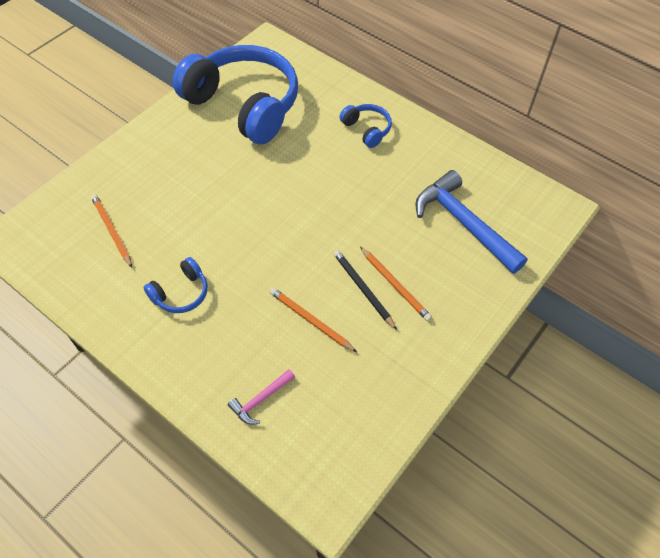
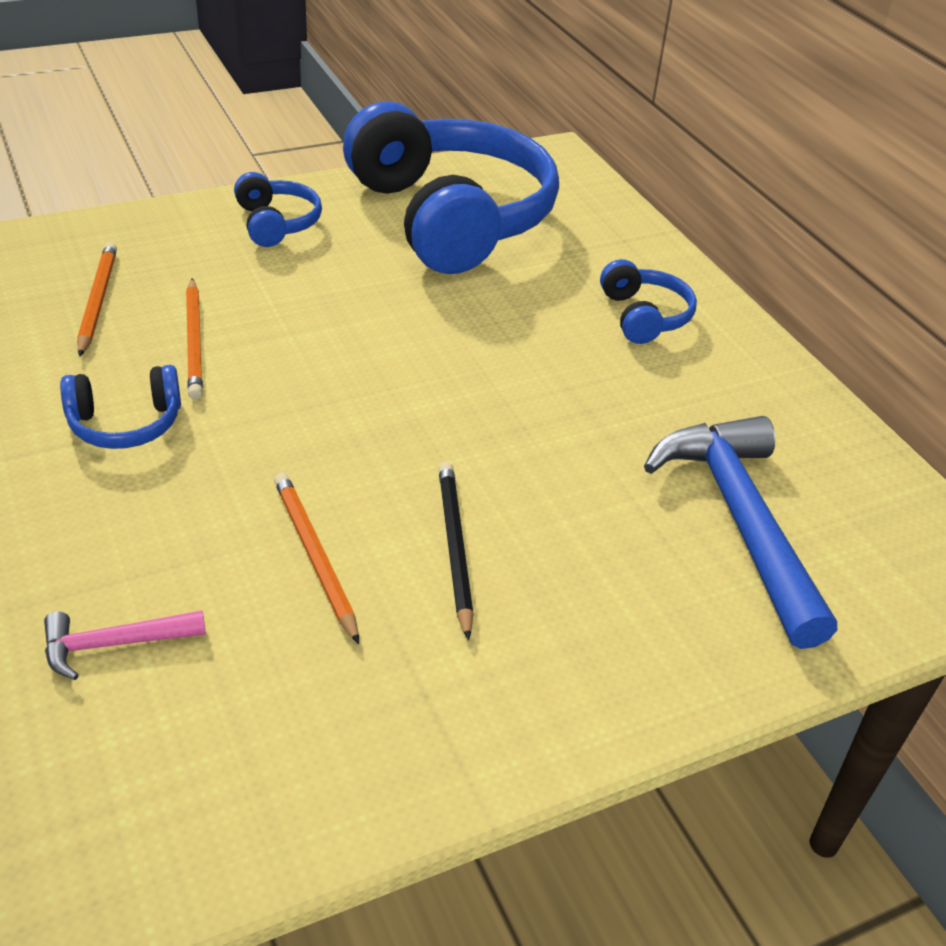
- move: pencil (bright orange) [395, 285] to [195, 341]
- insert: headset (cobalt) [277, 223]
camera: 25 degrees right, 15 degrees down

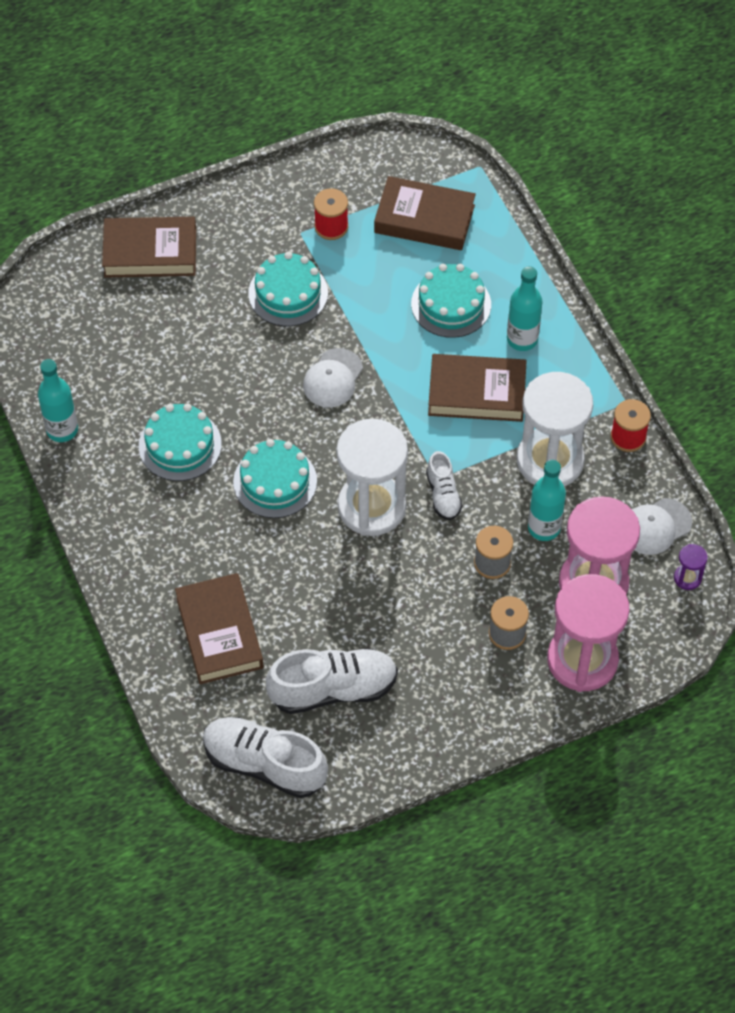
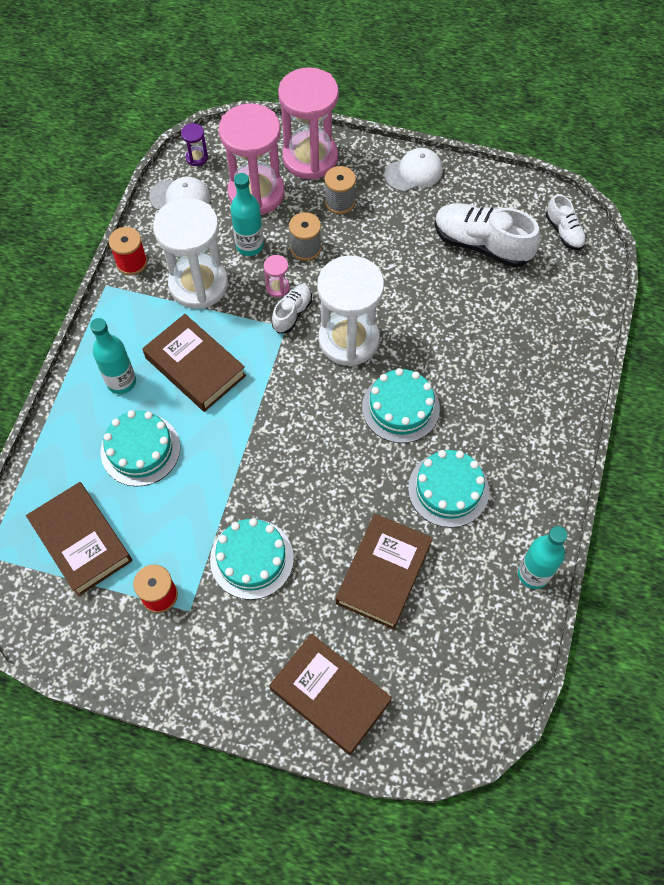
- insert: sandglass (pink) [277, 287]
- move: book (dark brown) [219, 633] to [383, 573]
- move: peaked cap (snow-white) [333, 378] to [413, 172]
- resize: sneaker (snow-white) [264, 764] = [564, 232] x0.54
camera: 140 degrees left, 5 degrees up

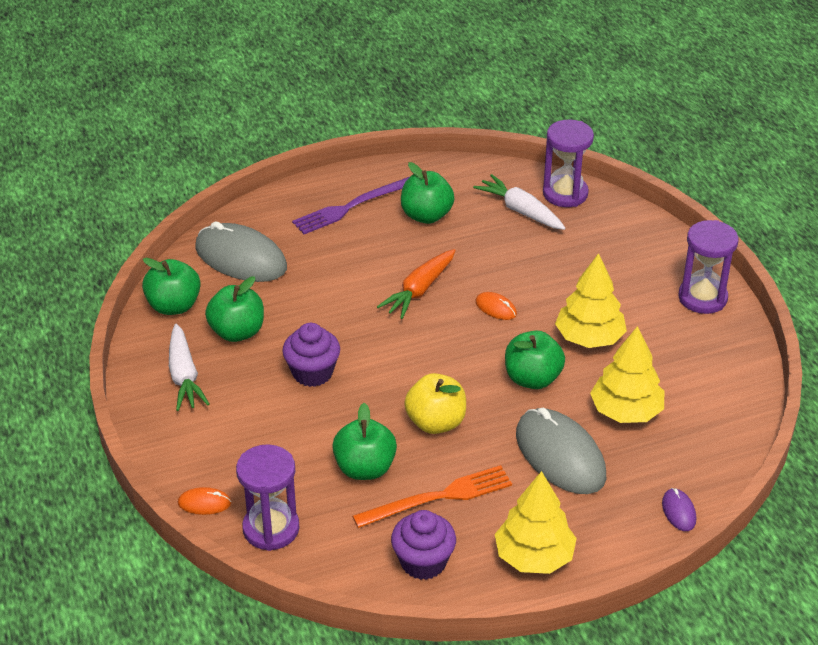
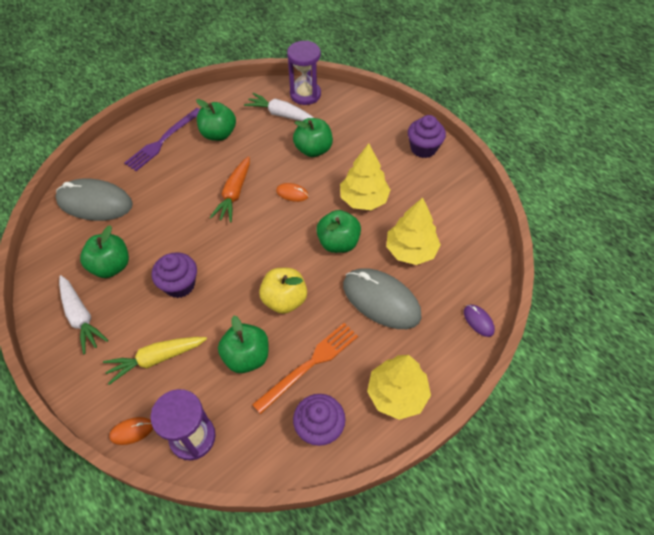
- insert: root vegetable (bright yellow) [156, 359]
- move: toy apple (emerald) [174, 306] to [313, 150]
- replace: sandglass (violet) [702, 298] to cupcake (violet) [423, 148]
camera: 20 degrees left, 15 degrees up

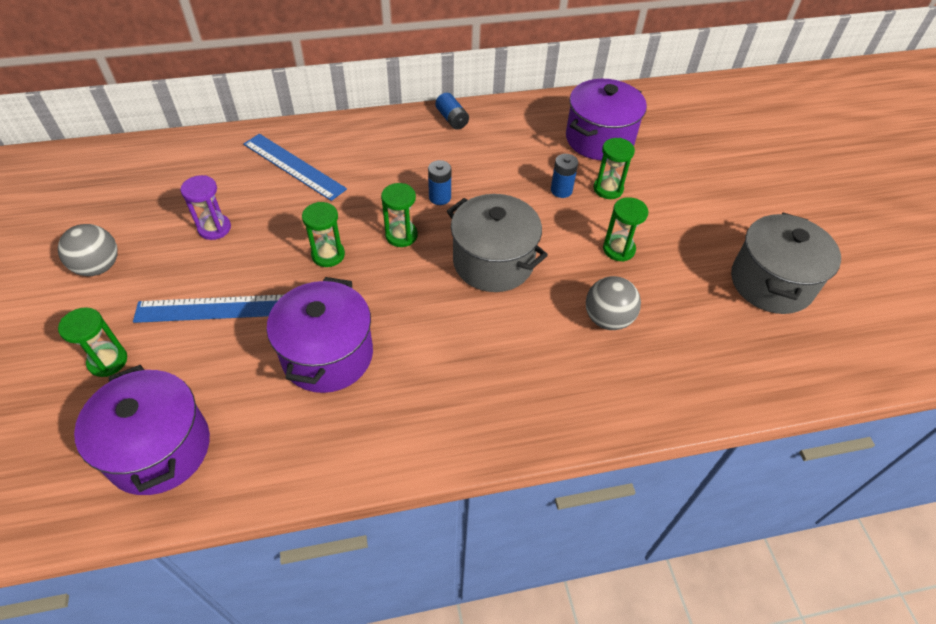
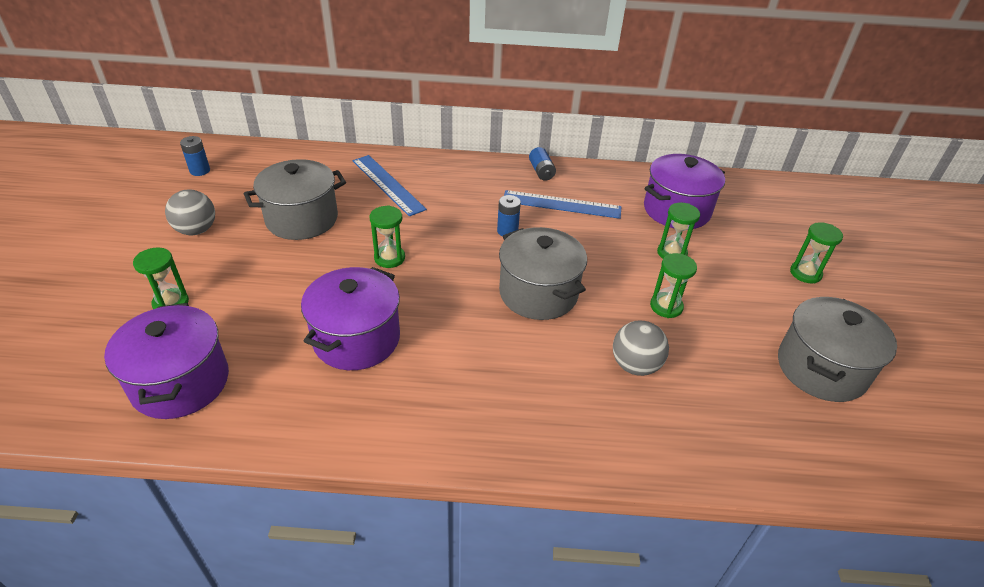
- move: AA battery (cobalt) [561, 190] to [200, 171]
- replace: sandglass (violet) [214, 228] to cooking pot (gray) [302, 219]
- move: ruler (cobalt) [214, 308] to [561, 204]
- move: sandglass (emerald) [401, 235] to [805, 273]
camera: 15 degrees right, 10 degrees down

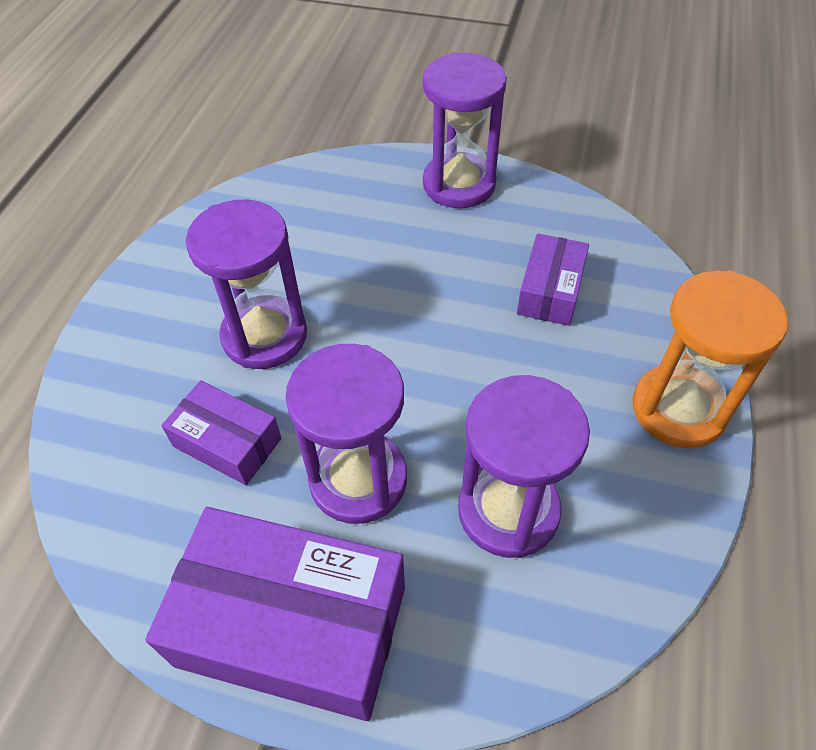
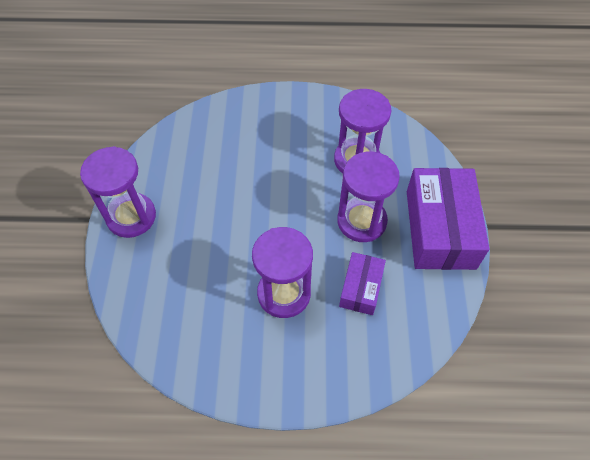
- delete: box (violet) [550, 291]
- delete: sandglass (bright orange) [678, 409]
camera: 105 degrees left, 5 degrees up

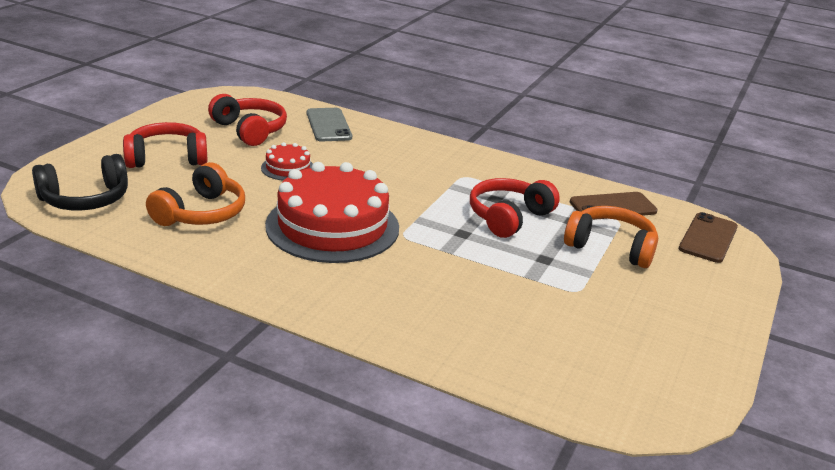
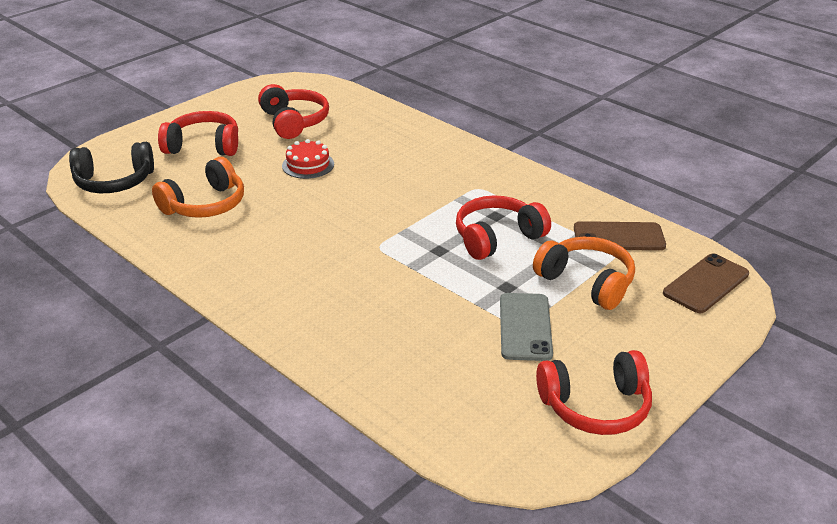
- move: phone (gray) [329, 125] to [525, 327]
- insert: headset (red) [595, 406]
- delete: gateau (red) [332, 226]
camera: 20 degrees right, 5 degrees up

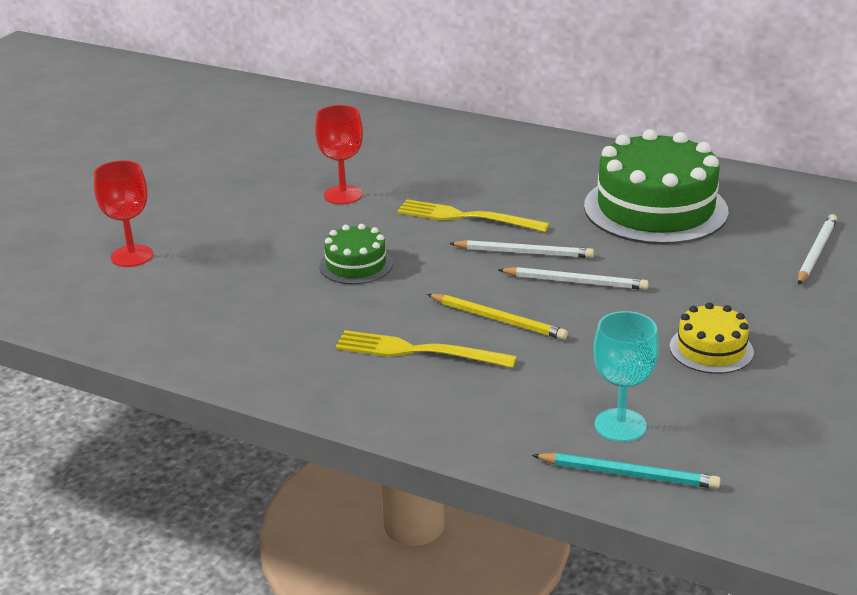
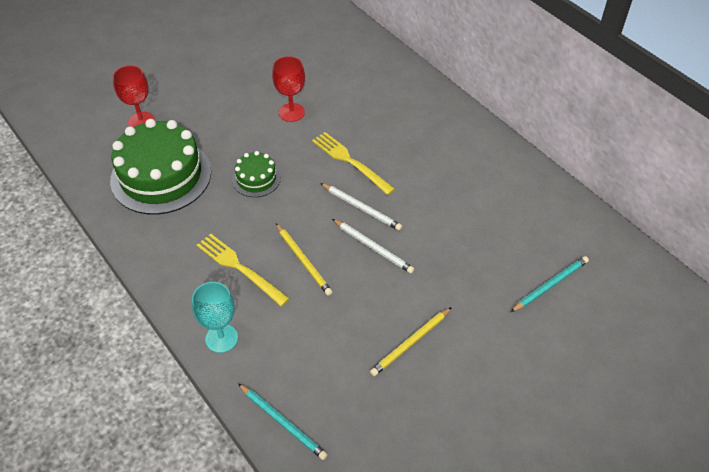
- move: gateau (emerald) [655, 209] to [161, 176]
- move: goblet (turquoise) [620, 425] to [221, 338]
- replace: gateau (bright yellow) [711, 349] to pencil (bright yellow) [411, 343]
- recolor: pencil (snow-white) [816, 252] to pencil (turquoise) [550, 285]
camera: 25 degrees right, 20 degrees up

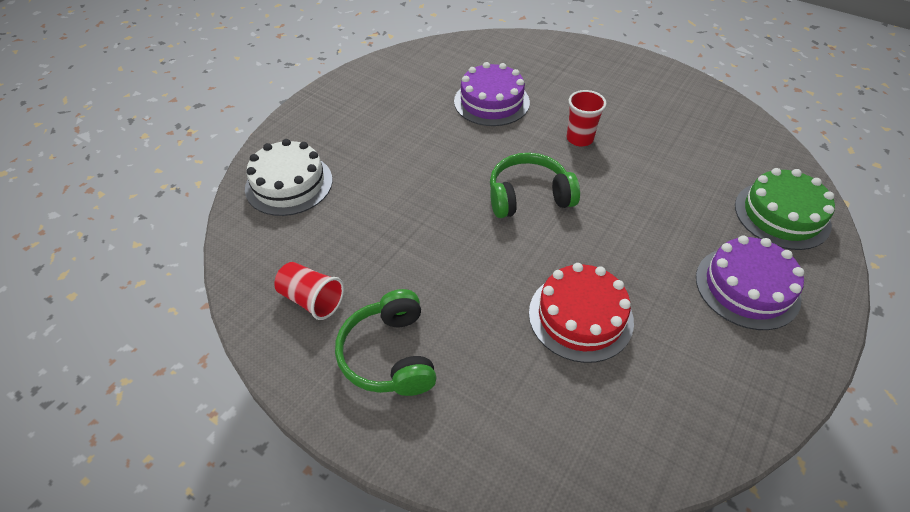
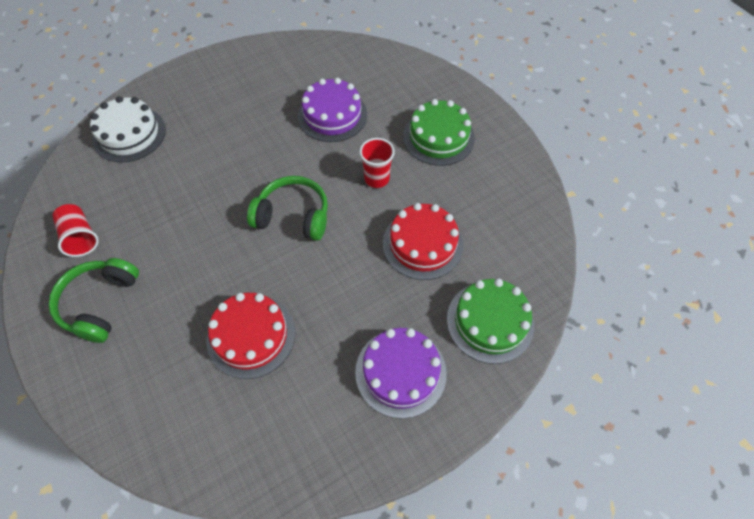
- insert: gateau (red) [422, 244]
- insert: gateau (emerald) [438, 137]
camera: 25 degrees right, 10 degrees up

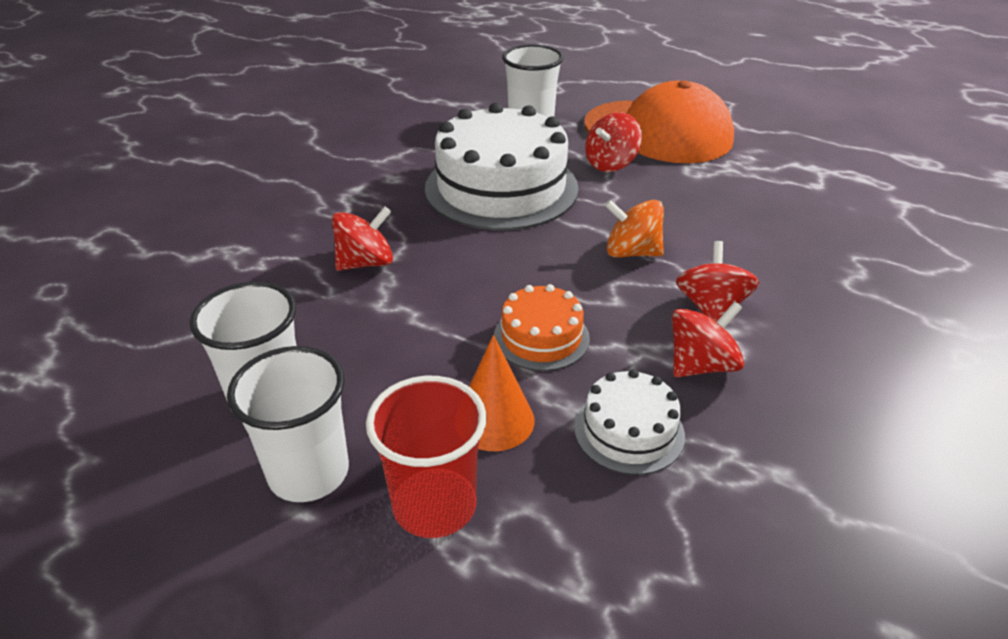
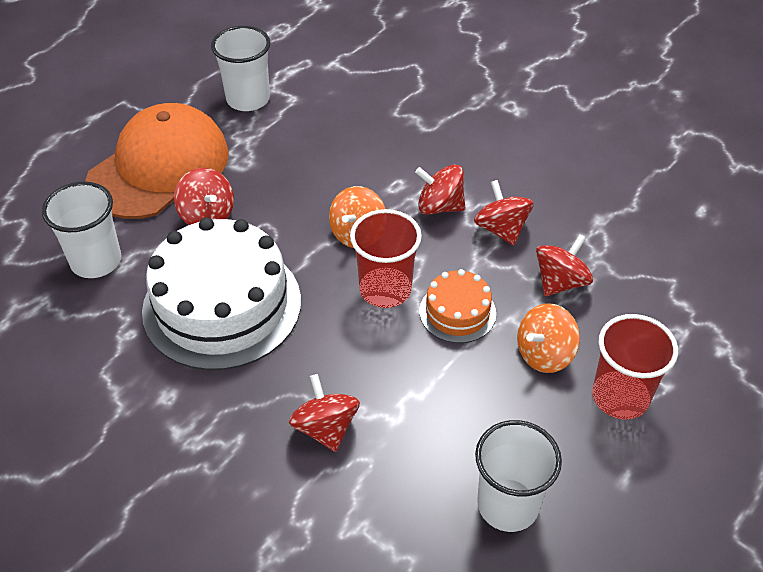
- move: tumbler (snow-white) [309, 472] to [248, 99]
- insert: tumbler (red) [385, 289]
- replace: solid cone (bright orange) [494, 420] to spinning top (bright orange) [544, 354]
- replace: gateau (snow-white) [629, 431] to spinning top (red) [560, 282]
camera: 80 degrees left, 10 degrees up

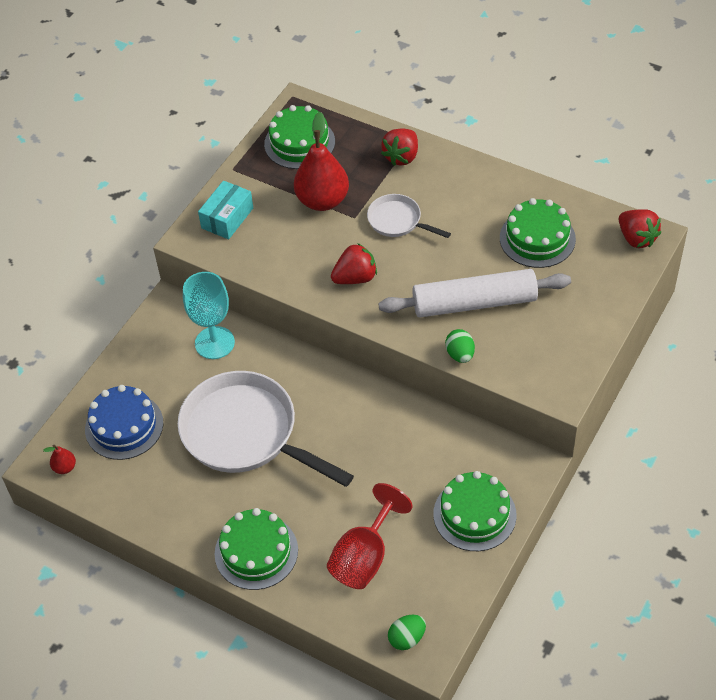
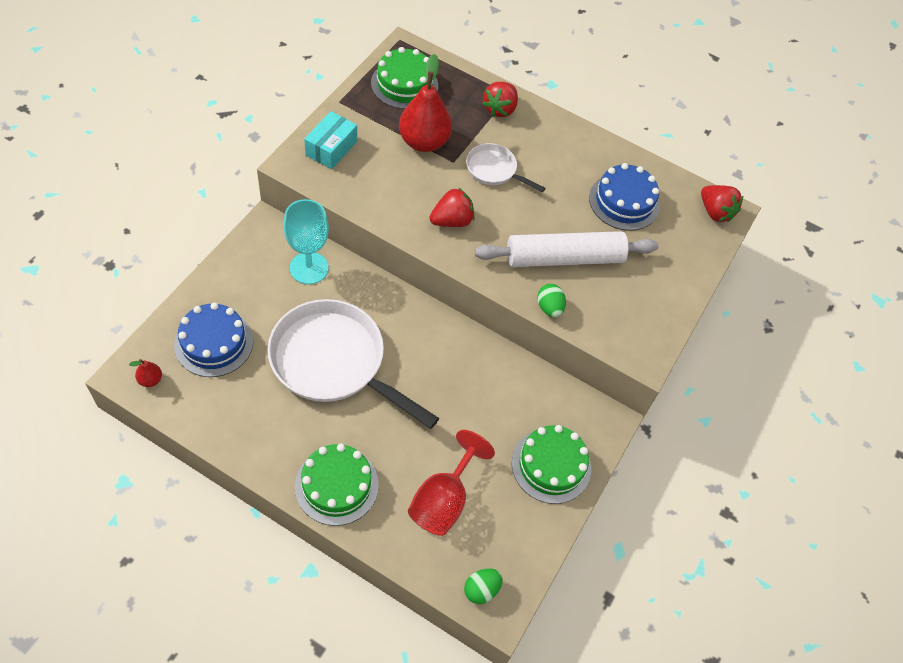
- recolor: gateau (emerald) [537, 238] to gateau (cobalt) [624, 202]
camera: 10 degrees left, 5 degrees up

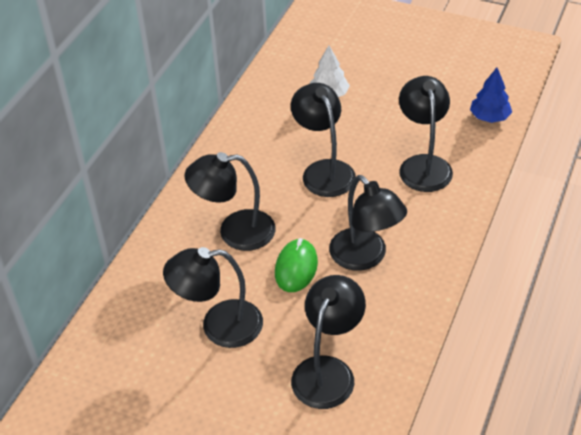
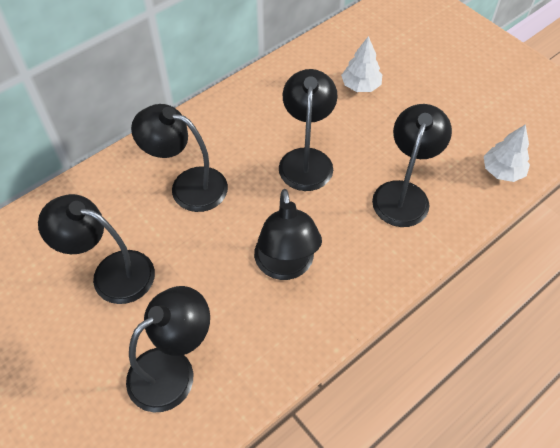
- recolor: toy tree (cobalt) [489, 117] to toy tree (snow-white) [502, 171]
- delete: mouse (emerald) [296, 268]
camera: 25 degrees right, 10 degrees up

